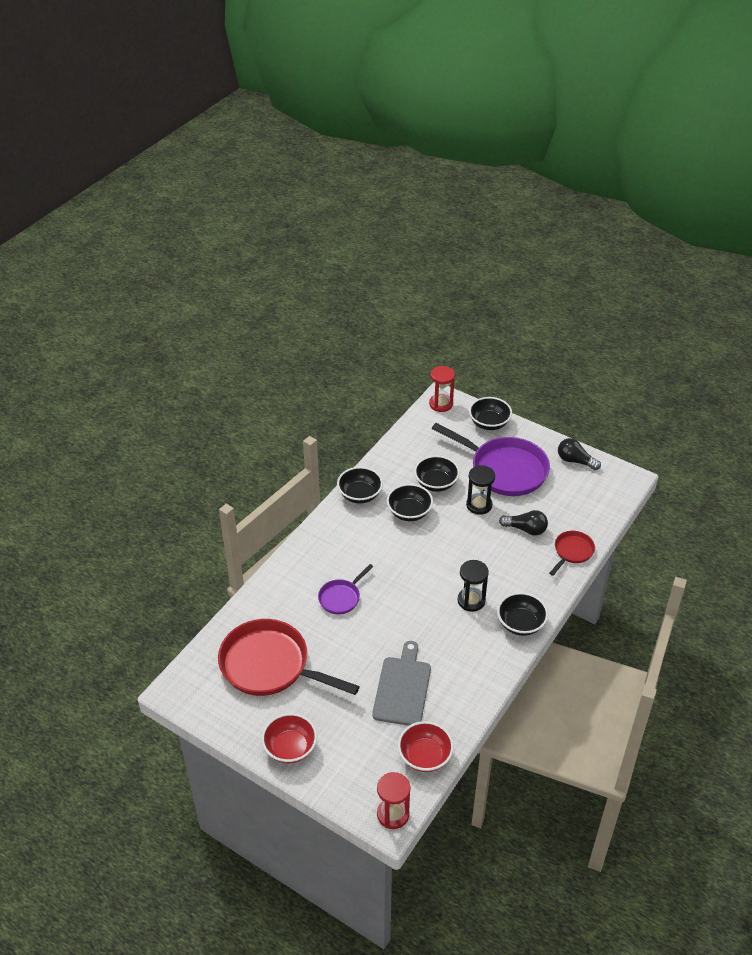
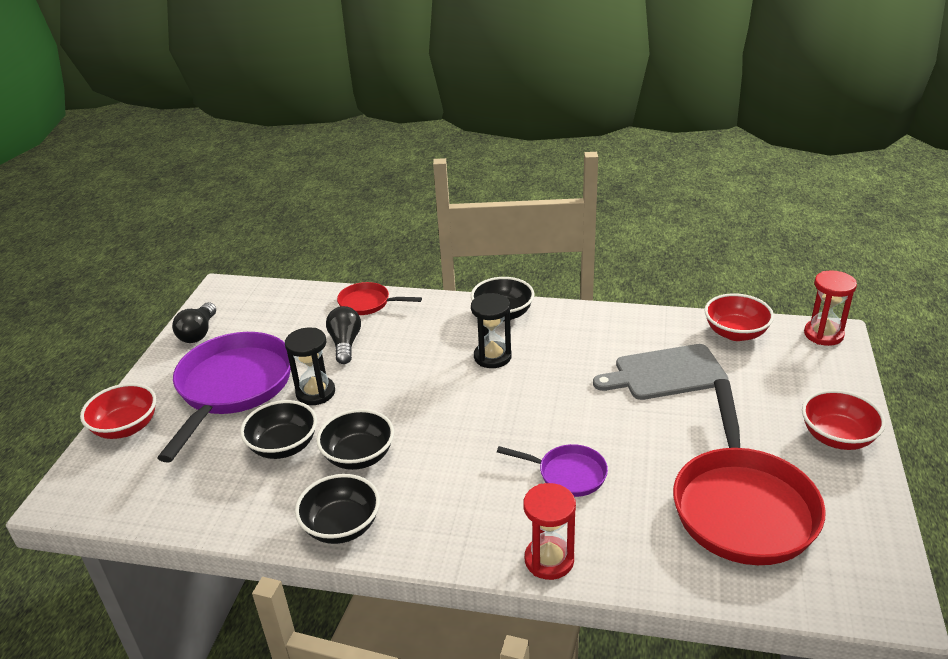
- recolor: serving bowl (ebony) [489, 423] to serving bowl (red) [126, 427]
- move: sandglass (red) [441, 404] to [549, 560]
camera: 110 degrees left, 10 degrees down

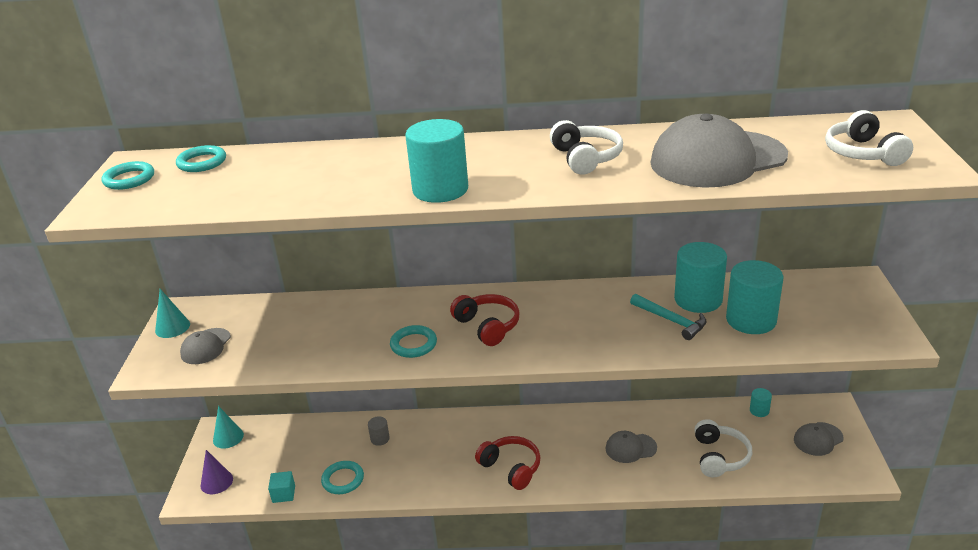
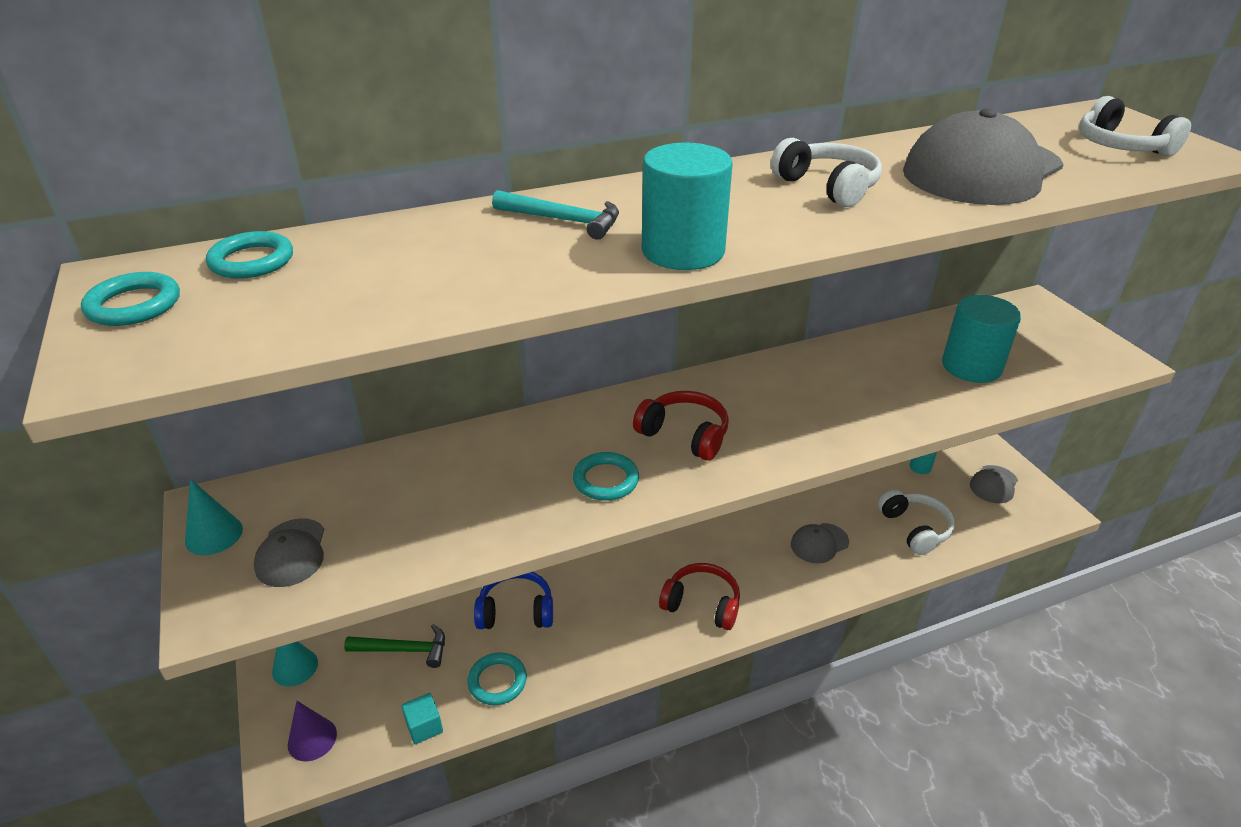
- insert: hammer (emerald) [404, 649]
- replace: cylinder shape (gray) [380, 439] to headset (cobalt) [516, 611]
- move: hammer (turquoise) [671, 320] to [563, 220]
- delete: cylinder shape (turquoise) [698, 300]
camera: 25 degrees left, 5 degrees up

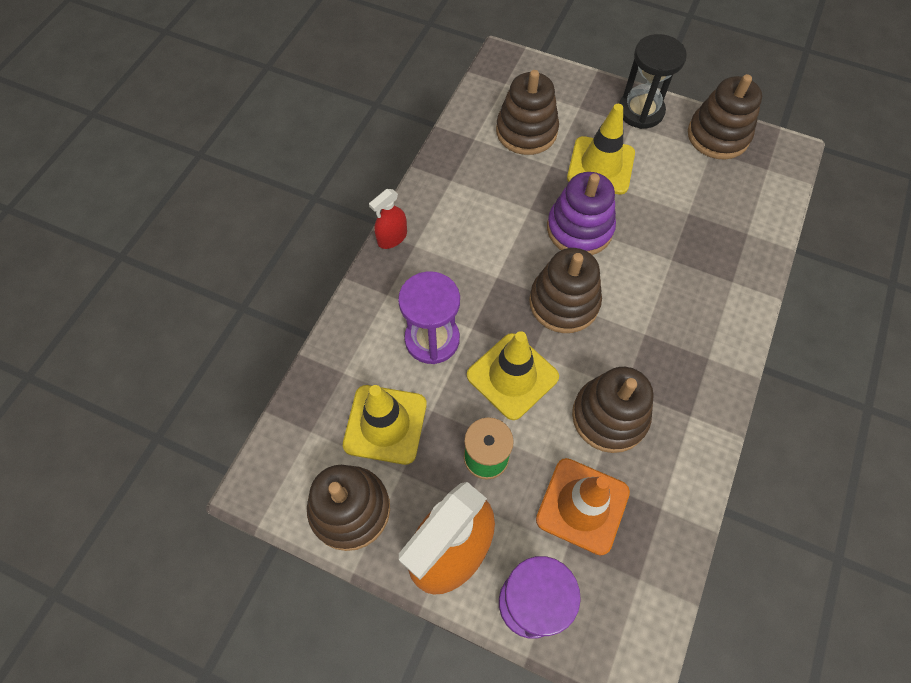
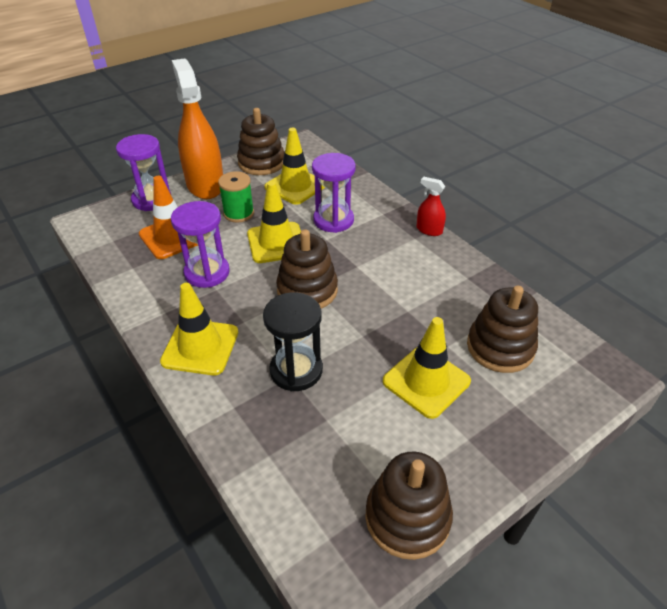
- insert: road cone (bright yellow) [200, 347]
- replace: ring stacker (dark brown) [609, 416] to sandglass (violet) [207, 273]
- move: sandglass (ebony) [640, 111] to [296, 370]
- rotate: spray cleaner (red) [392, 238] = [429, 230] 45 degrees counterclockwise
- delete: ring stacker (violet) [579, 229]
camera: 120 degrees right, 20 degrees down

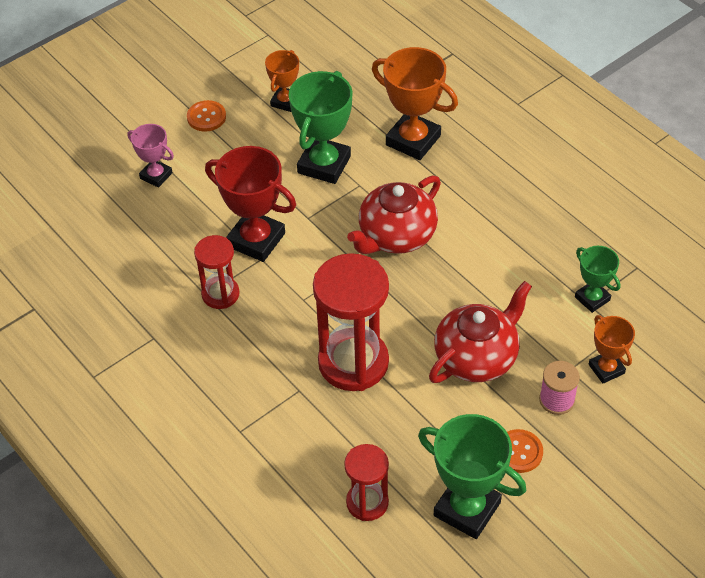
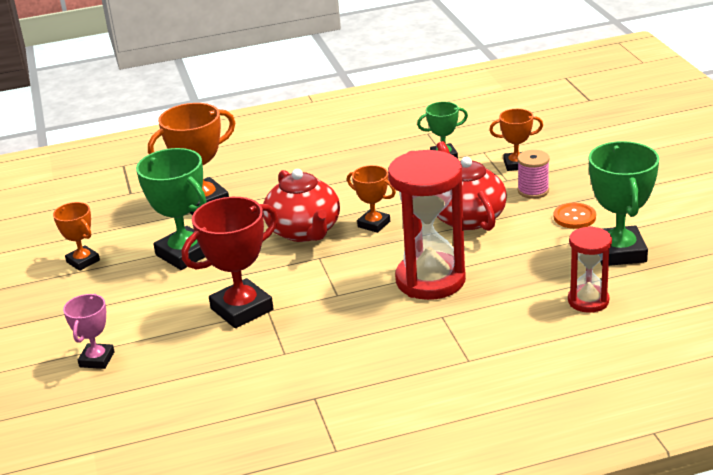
- rotate: trophy (pink) [156, 175] = [97, 359] 45 degrees counterclockwise
- insert: trophy (bright orange) [374, 224]
- rotate: trophy (emerald) [467, 509] = [619, 252] 60 degrees counterclockwise
- delete: sewing button (bright orange) [206, 117]
- delete: sandglass (red) [220, 294]
camera: 65 degrees left, 20 degrees down

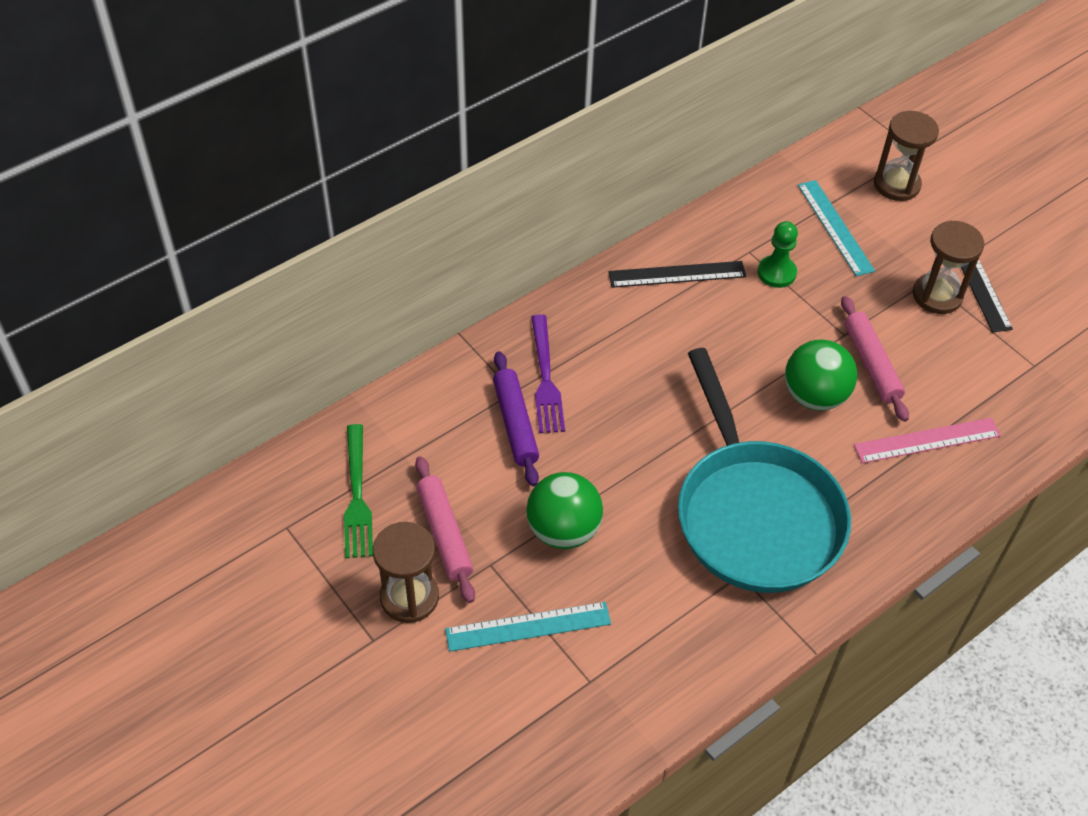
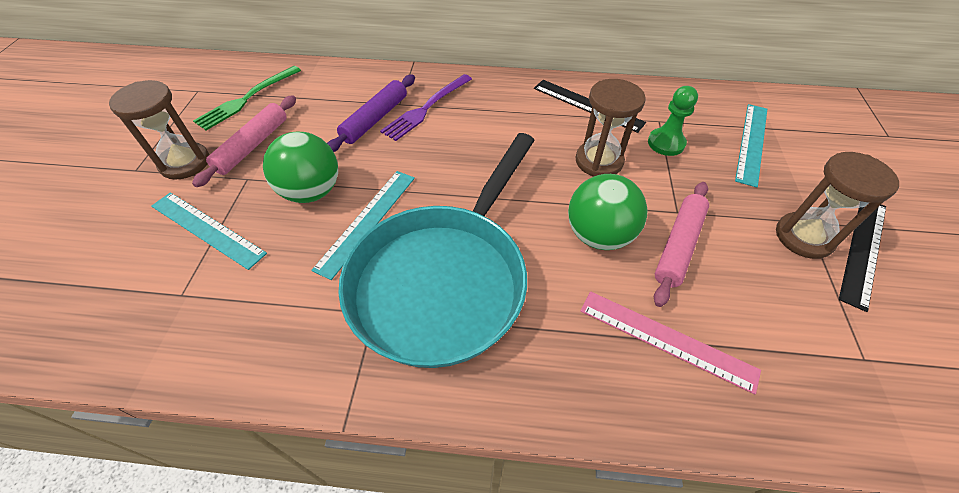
- insert: ruler (turquoise) [367, 221]
- move: sandglass (dark brown) [896, 184] to [599, 161]
camera: 45 degrees right, 0 degrees up

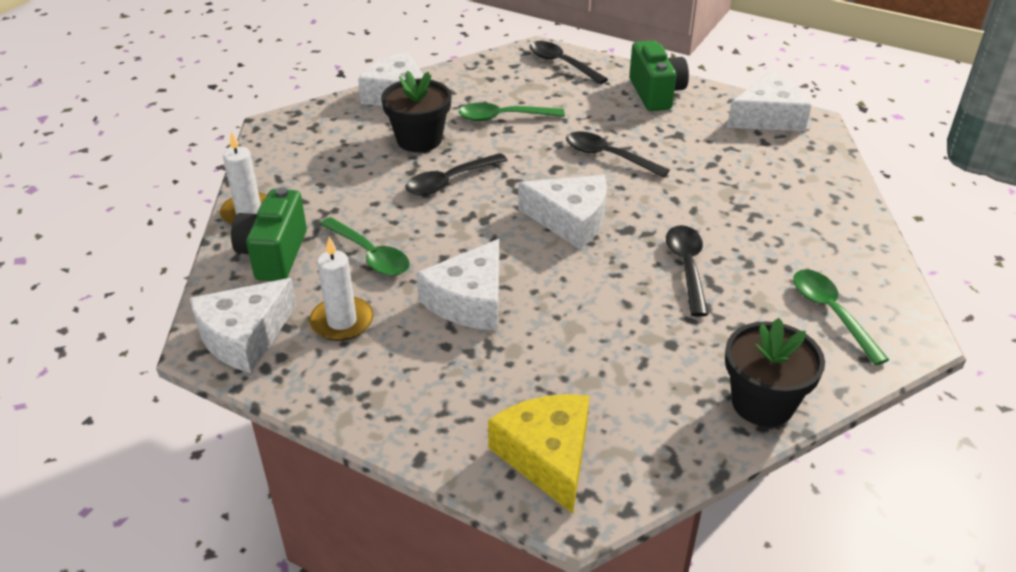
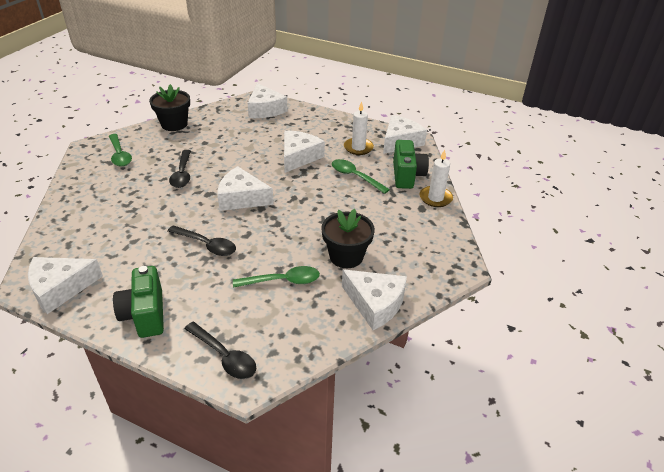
- recolor: piece of cheese (bright yellow) [547, 456] to piece of cheese (snow-white) [265, 109]
- delete: tablespoon (ebony) [449, 181]
camera: 175 degrees right, 0 degrees up

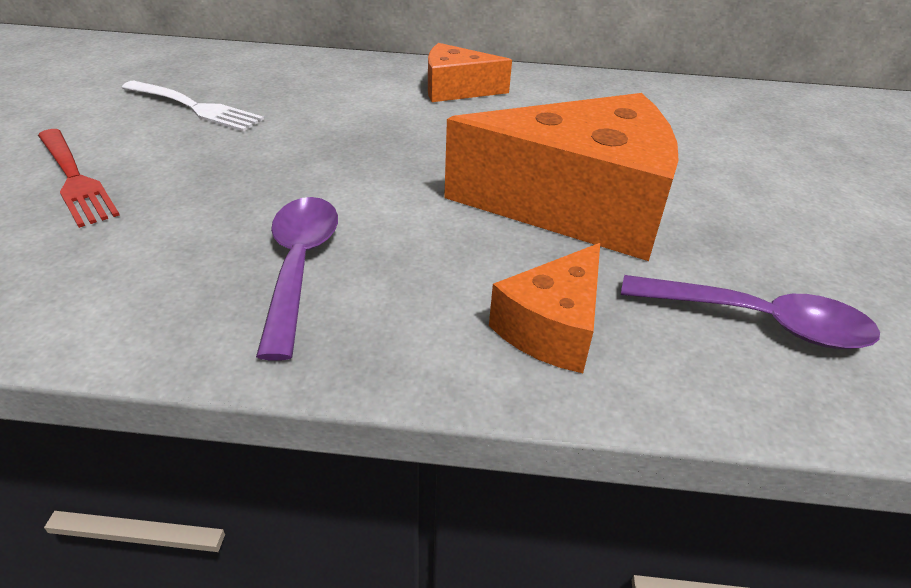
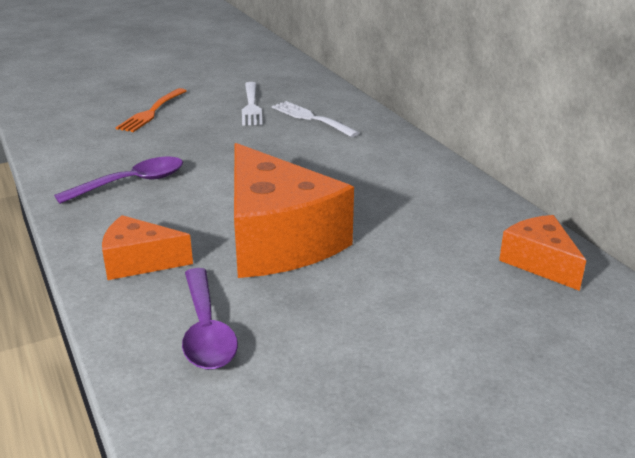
- recolor: fork (red) [75, 179] to fork (bright orange) [151, 112]
- insert: fork (snow-white) [311, 118]
- move: piece of cheese (bright orange) [456, 89] to [539, 262]
camera: 60 degrees right, 10 degrees down

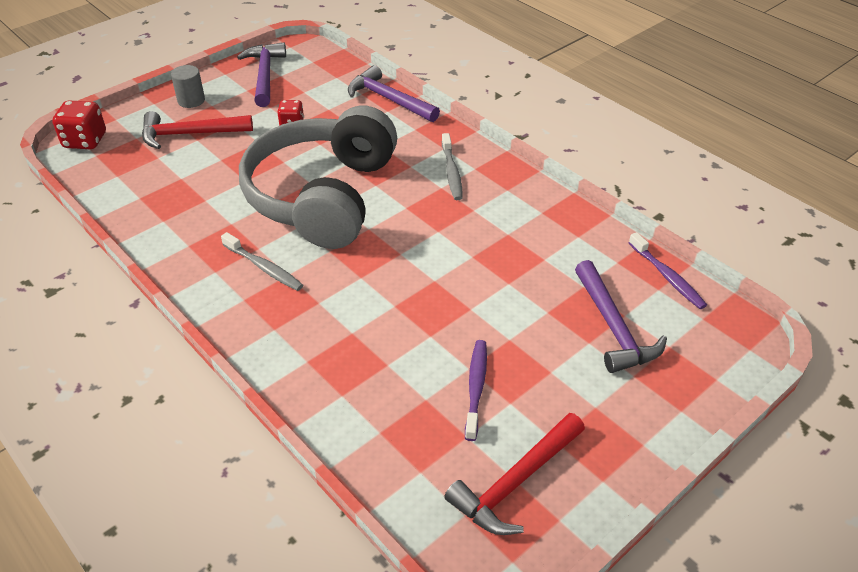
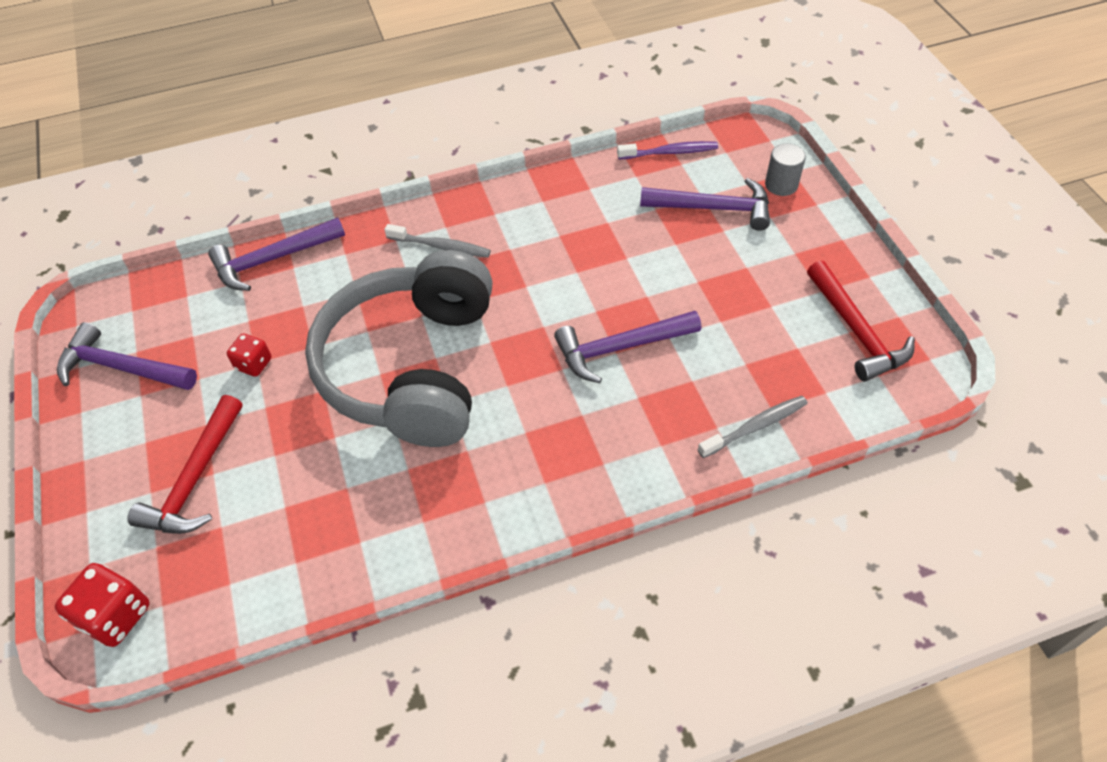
- rotate: headset (gray) [323, 196] = [412, 367] 60 degrees clockwise
- insert: hammer (violet) [620, 348]
- move: dental brush (gray) [263, 267] to [754, 427]
- move: cylinder shape (gray) [191, 100] to [781, 185]
- delete: dental brush (violet) [476, 388]
camera: 65 degrees left, 10 degrees up

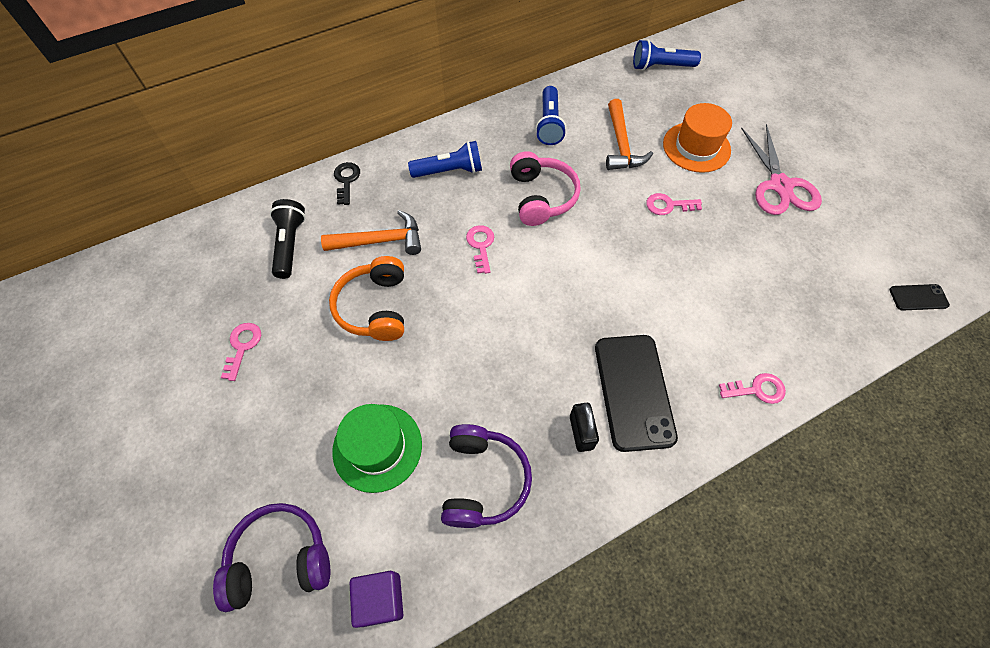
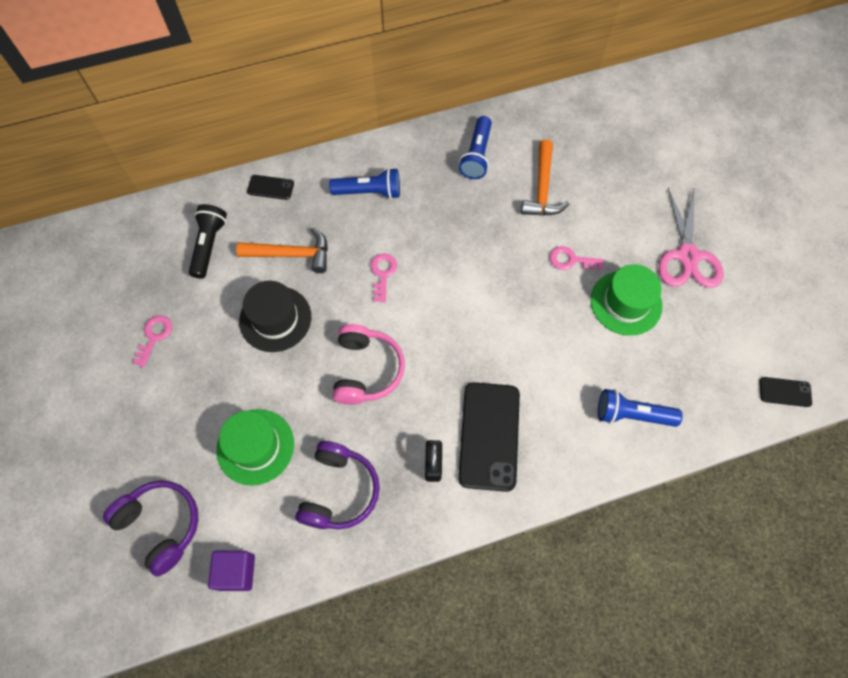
- rotate: headset (violet) [280, 559] = [161, 525] 45 degrees clockwise
- replace: headset (bright orange) [375, 307] to hat (ebony) [275, 319]
- replace: key (ebony) [346, 180] to phone (ebony) [270, 187]
- move: headset (pink) [541, 197] to [366, 370]
- insert: hat (emerald) [626, 303]
- move: flashlight (cobalt) [661, 67] to [632, 414]
- delete: hat (bright orange) [696, 147]
- delete: key (pink) [757, 389]
camera: 10 degrees right, 5 degrees up

